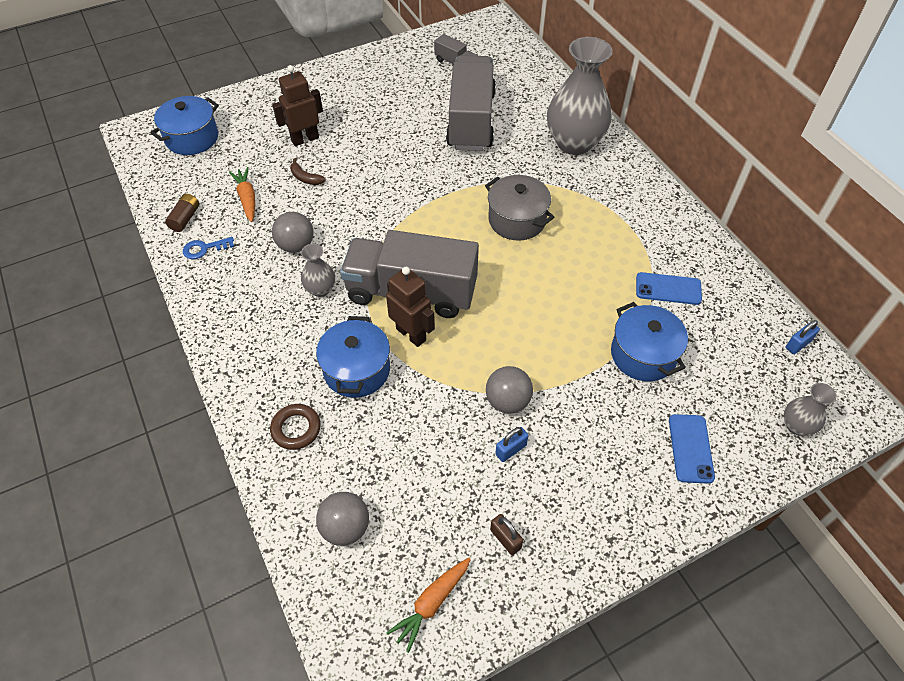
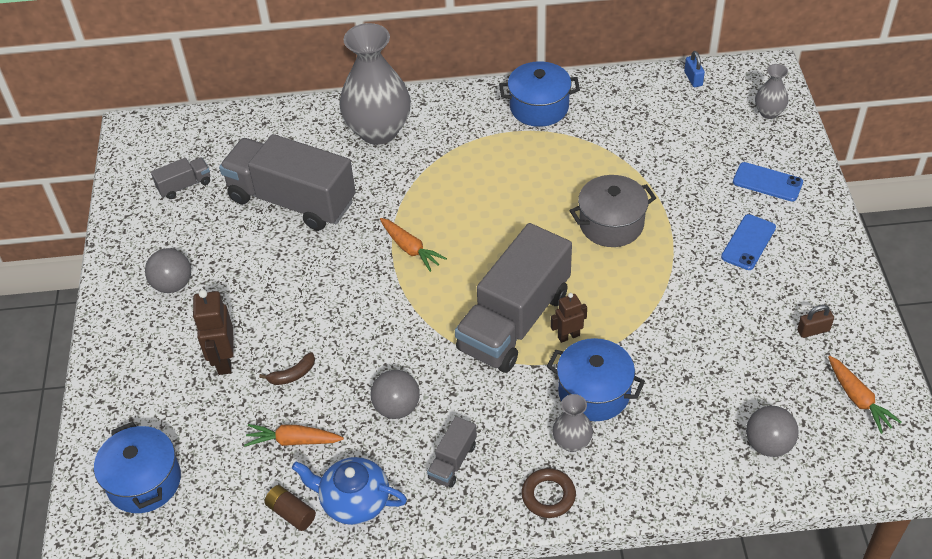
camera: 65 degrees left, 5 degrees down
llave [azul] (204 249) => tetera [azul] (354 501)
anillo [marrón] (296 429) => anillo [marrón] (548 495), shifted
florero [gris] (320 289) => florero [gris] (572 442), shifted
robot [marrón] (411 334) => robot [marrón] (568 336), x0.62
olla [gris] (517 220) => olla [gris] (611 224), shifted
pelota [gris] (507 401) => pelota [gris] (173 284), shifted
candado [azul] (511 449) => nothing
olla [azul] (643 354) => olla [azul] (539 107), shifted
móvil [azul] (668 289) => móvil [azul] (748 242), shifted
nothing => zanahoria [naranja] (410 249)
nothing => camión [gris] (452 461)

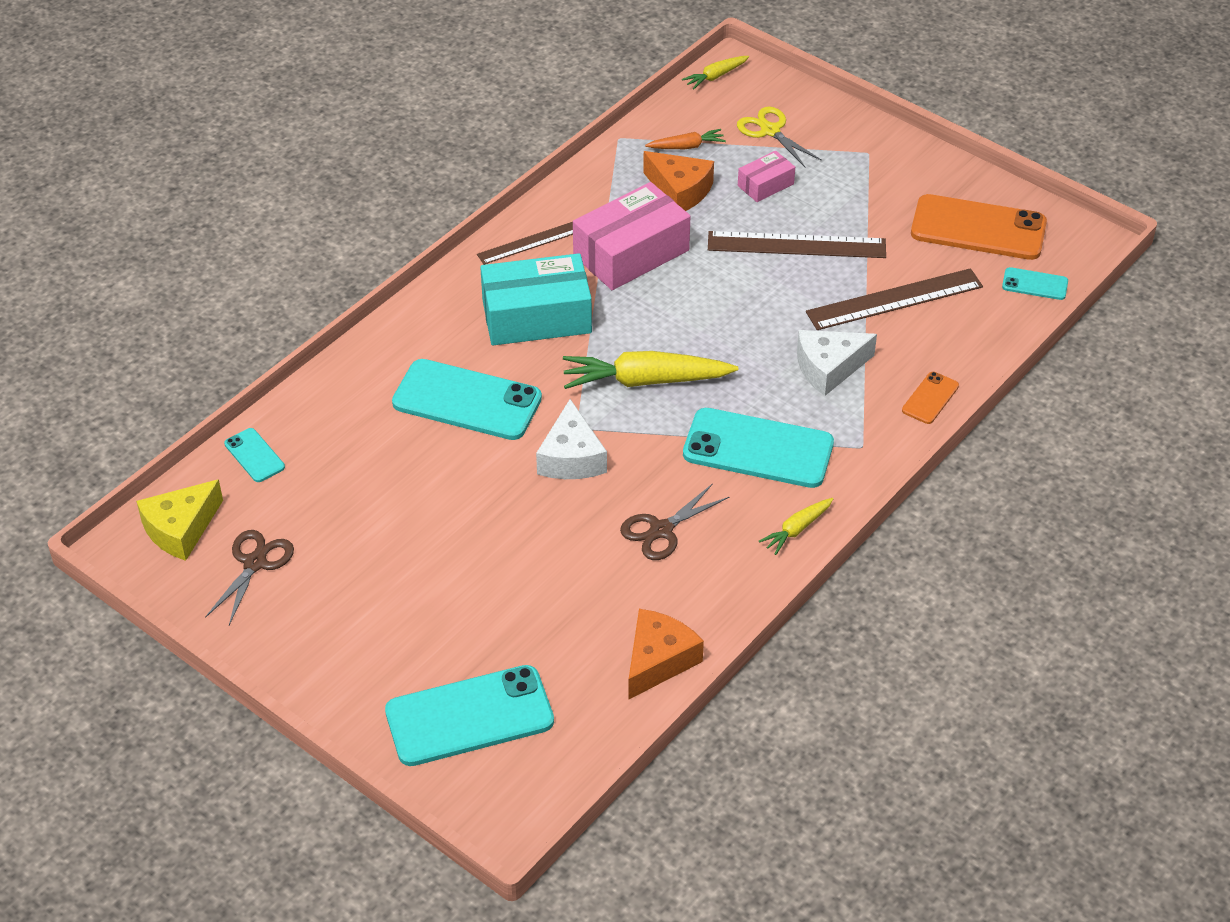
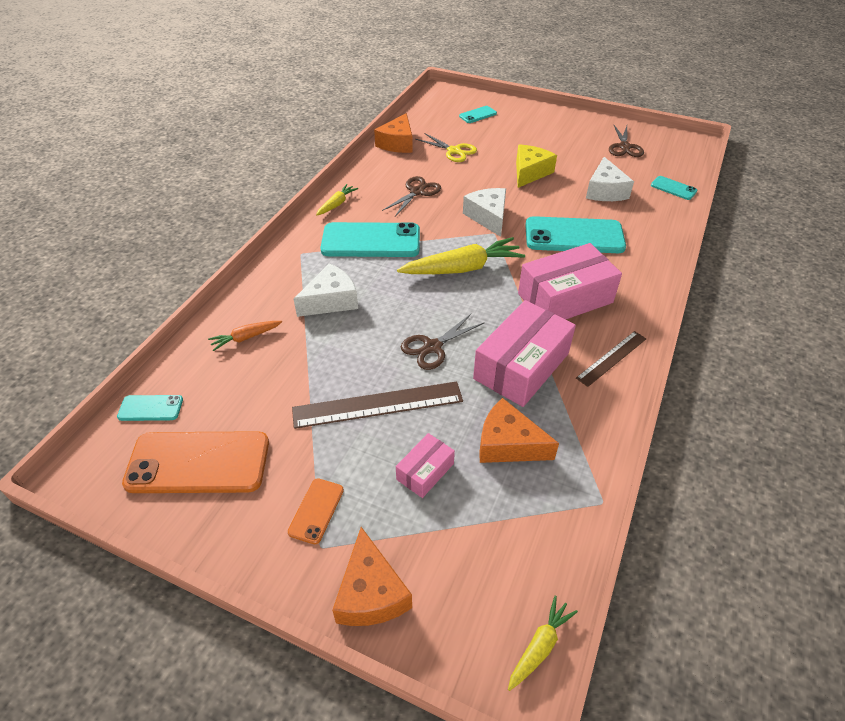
camera: 165 degrees right, 0 degrees up
queso [amarillo] (181 529) => queso [amarillo] (530 172), shifted
móvil [turquesa] (469 716) => móvil [turquesa] (478 115), x0.48
caja [turquesa] (536 317) => caja [rosa] (565 298)
zanahoria [naranja] (686 146) => zanahoria [naranja] (245 338), shifted
tijeras [amarillo] (770 131) => tijeras [amarillo] (454 151), shifted
regla [marrón] (894 299) => nothing
móvil [naranja] (930 398) => móvil [naranja] (316 511), shifted
nothing => queso [naranja] (371 593)
nothing => tijeras [marrón] (432 347)
nothing => queso [blanco] (605 191)

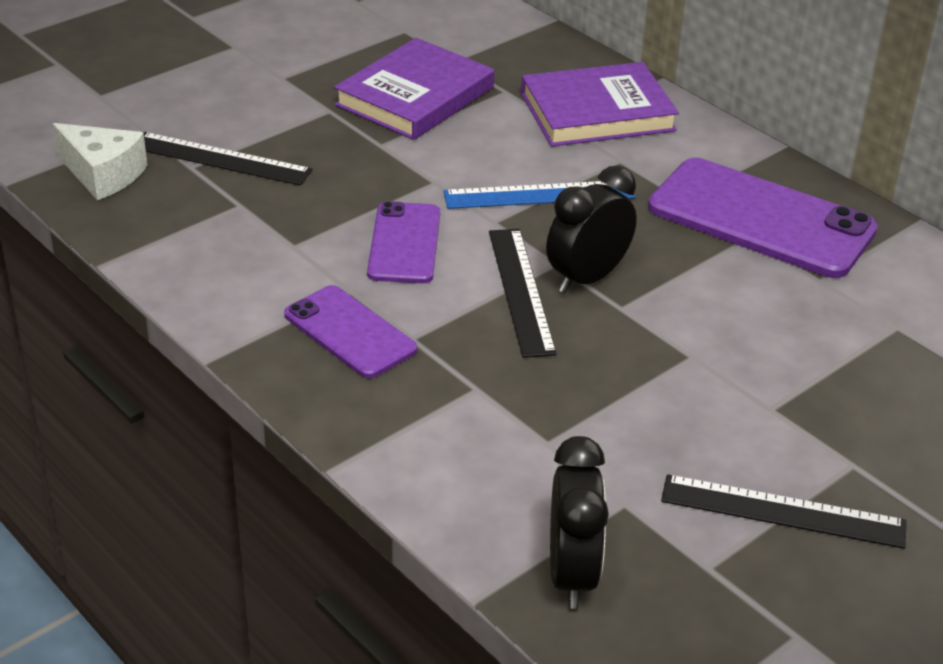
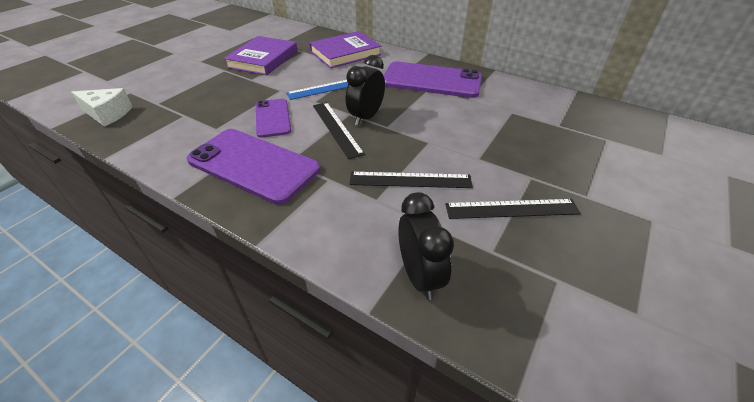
camera: 15 degrees left, 5 degrees up
regla [negro] (220 159) => regla [negro] (410 180), shifted
móvil [morado] (350 332) => móvil [morado] (253 165), x1.72

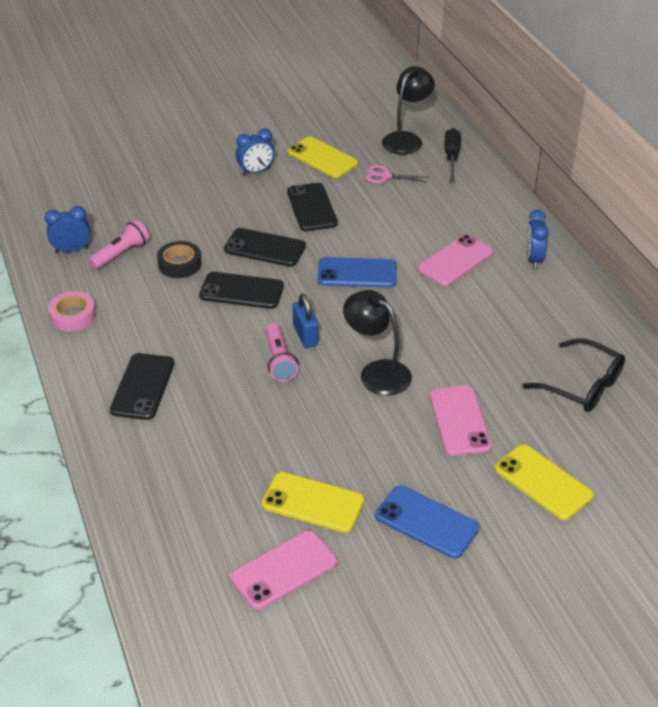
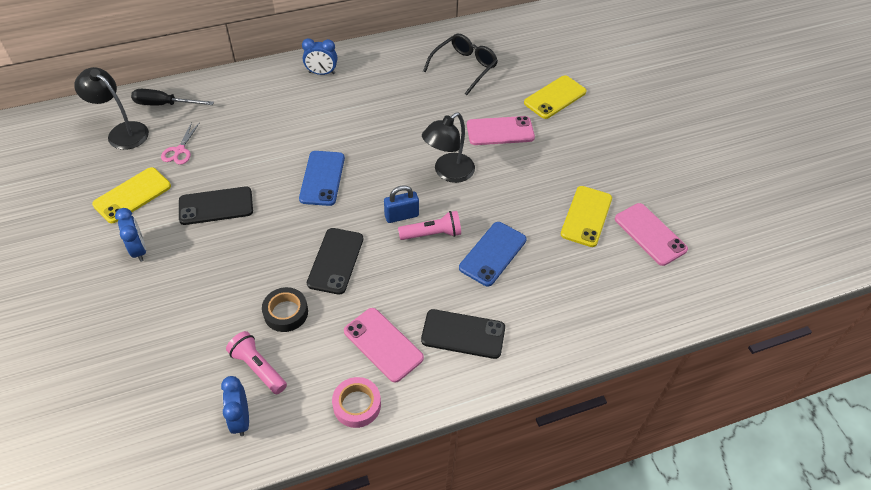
camera: 90 degrees left, 10 degrees up
móvil [negro] (265 248) => nothing
móvil [azul] (426 522) => móvil [azul] (493 254), shifted
móvil [rosa] (455 261) => móvil [rosa] (383 344), shifted

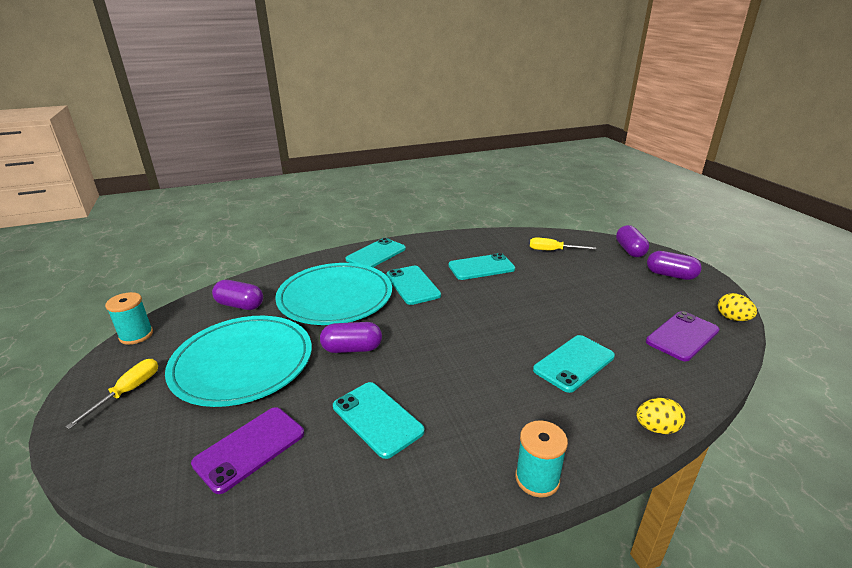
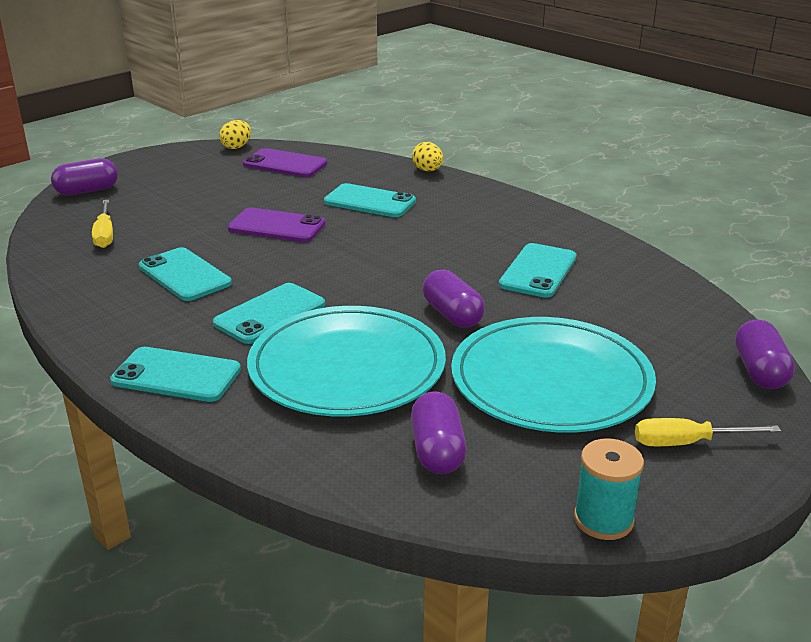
camera: 115 degrees left, 0 degrees up
móvil [morado] (250 448) => móvil [morado] (277 226), shifted
carrete [turquesa] (537 479) => nothing
cápsula [morado] (670 275) => cápsula [morado] (759 371), shifted

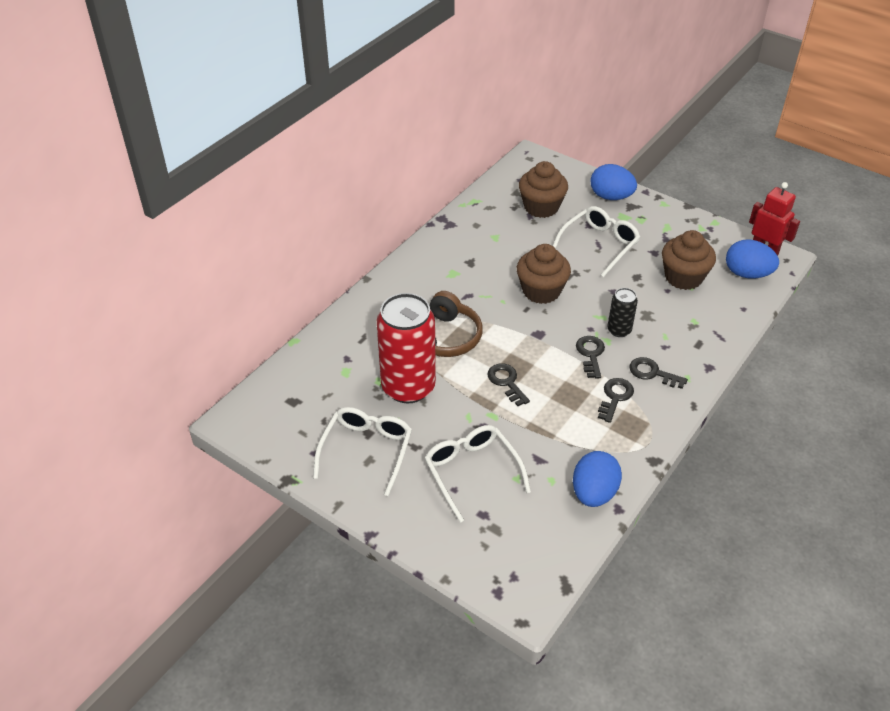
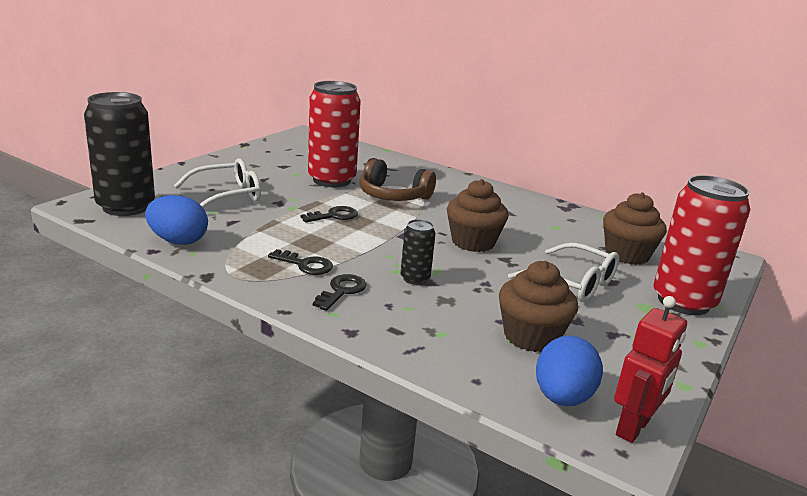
camera: 85 degrees right, 20 degrees down
gafas [blanco] (366 451) => nothing
llave [negro] (590 354) => nothing
huevo [azul] (611 197) => lata [rojo] (683 302)
nothing => lata [negro] (126 207)

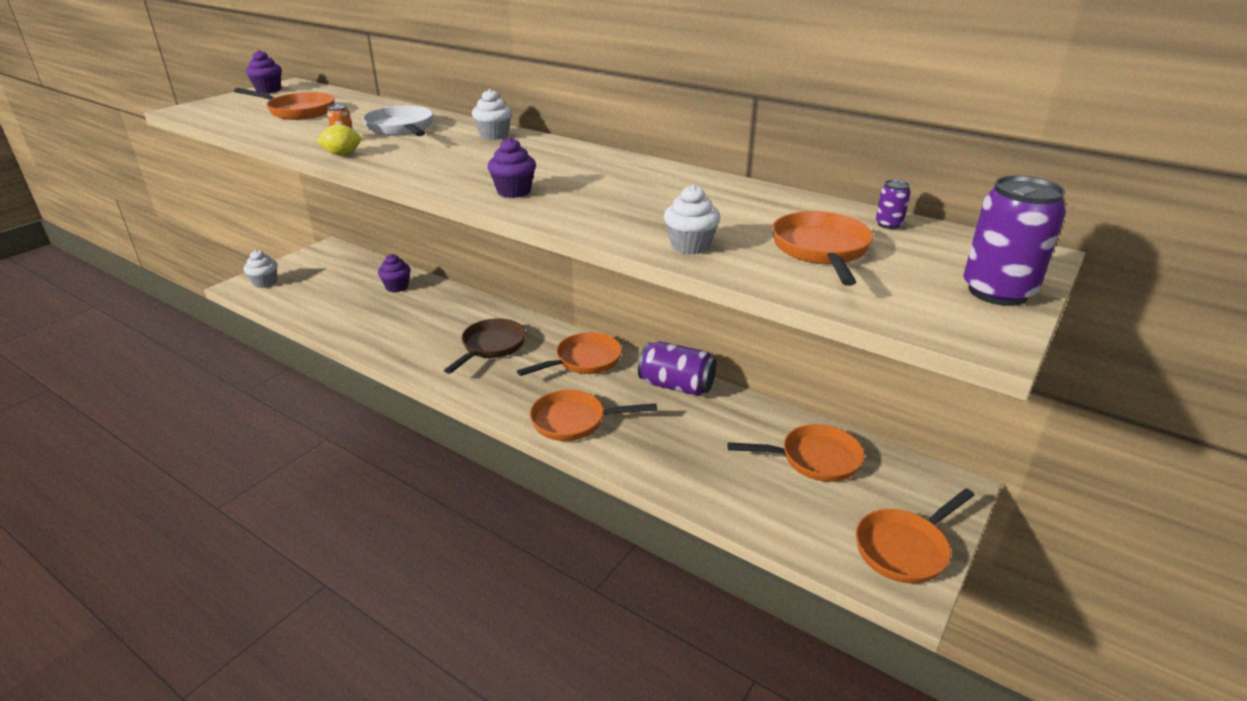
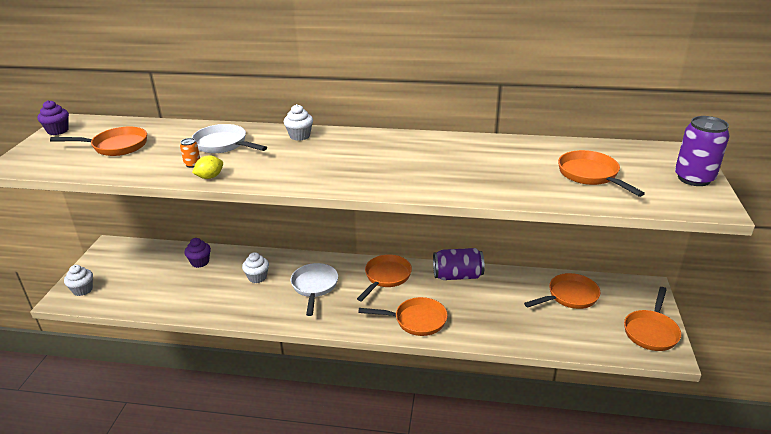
camera: 25 degrees left, 0 degrees up
sartén [marrón] (491 347) => sartén [blanco] (314 287)
magdalena [morado] (514 191) => nothing
sartén [naranja] (574 421) => sartén [naranja] (416 320), 150 degrees counterclockwise
magdalena [blanco] (690 246) => magdalena [blanco] (257 277), shifted
lata [morado] (889 224) => nothing

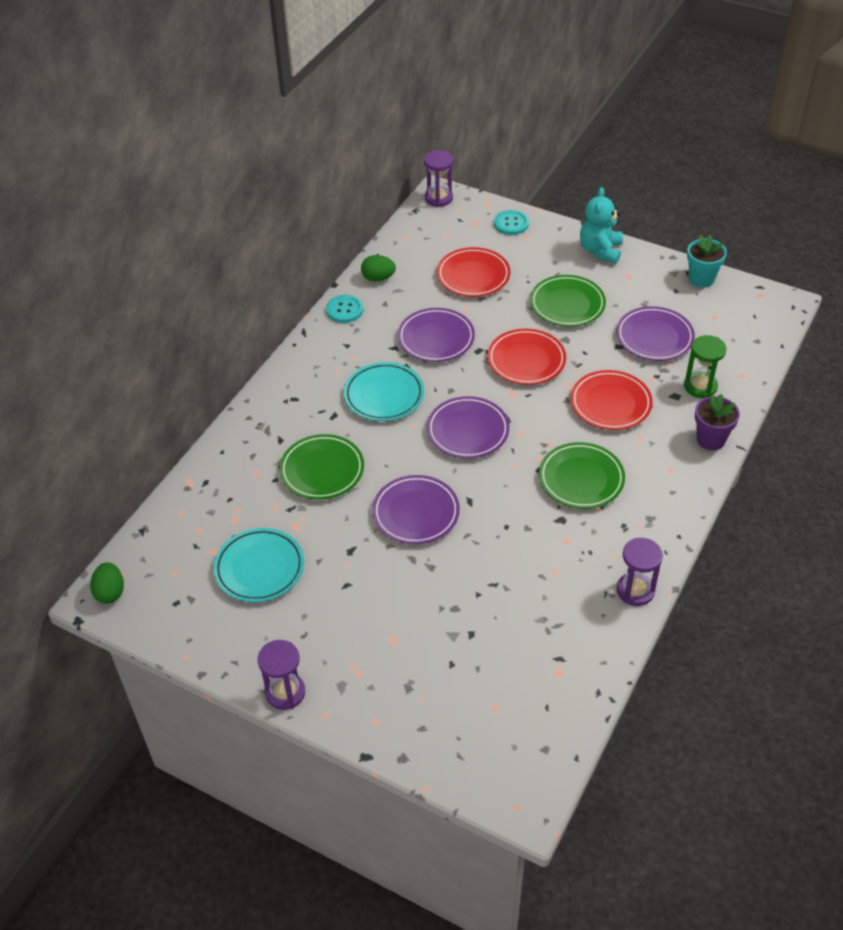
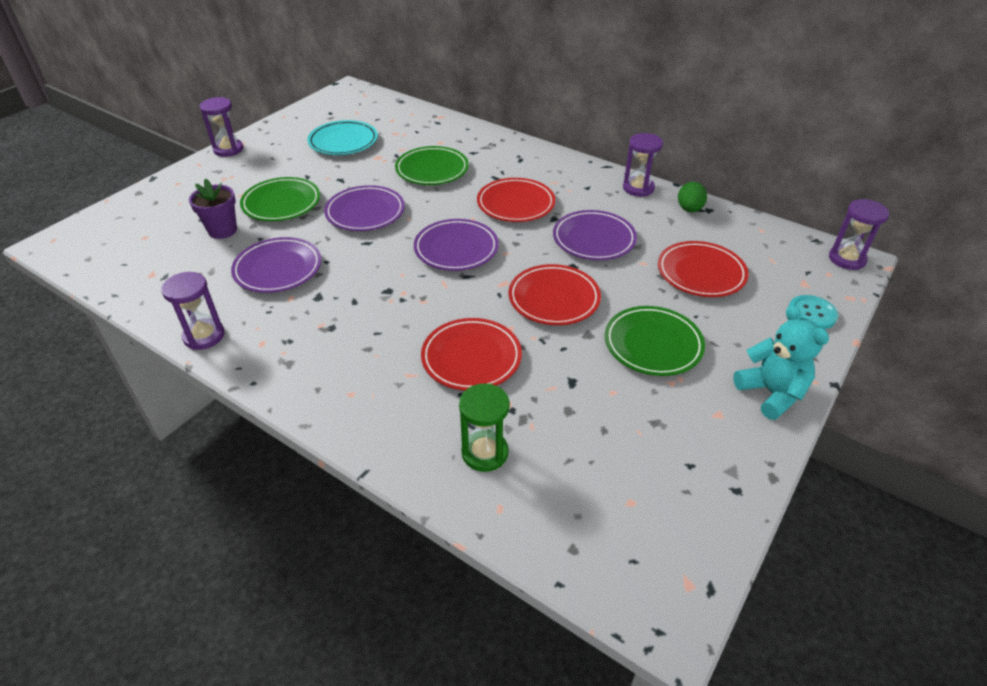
camera: 95 degrees right, 5 degrees down
huevo [verde] (110 592) => nothing
botón [turquesa] (344 310) => reloj de arena [morado] (638 188)
plato [turquesa] (384 395) => plato [rojo] (515 204)
plato [verde] (581 479) => plato [verde] (281 203), shifted
osito [turquesa] (600 251) => osito [turquesa] (771 393), 45 degrees clockwise
plato [morado] (654 337) => plato [morado] (278 269), shifted
maceta [turquesa] (701 279) => nothing
maceta [morado] (710 439) => maceta [morado] (222 230), shifted

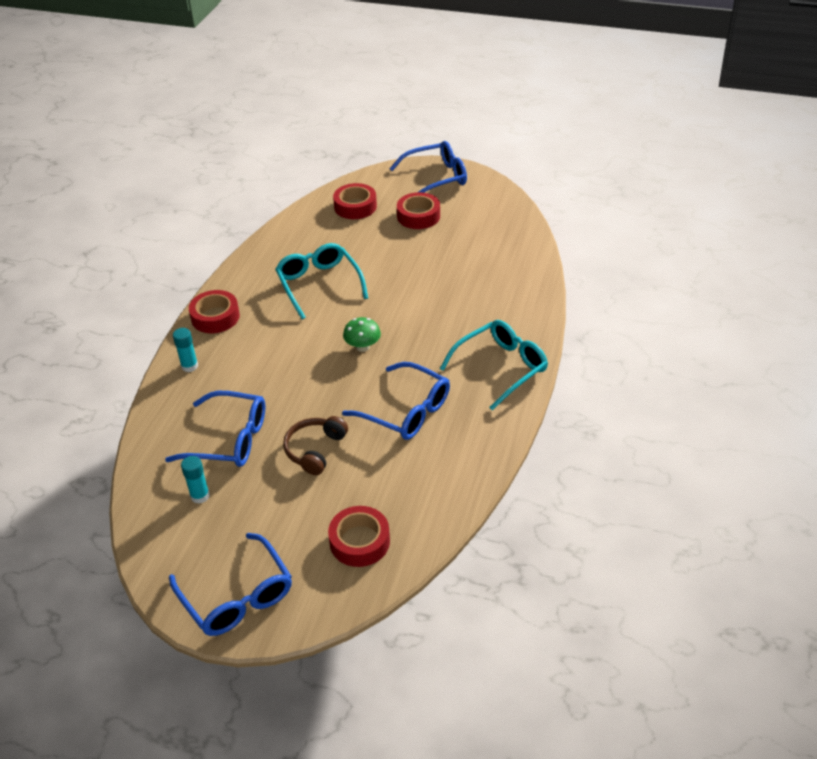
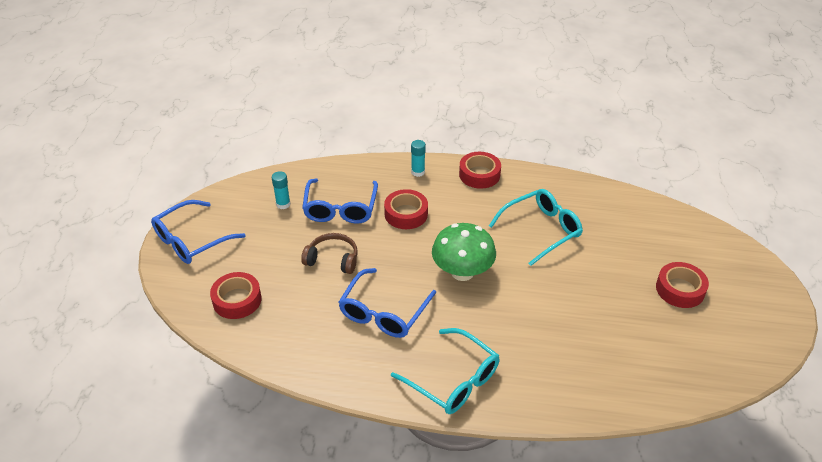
camera: 80 degrees right, 0 degrees up
cinta adhesiva [rojo] (355 206) => cinta adhesiva [rojo] (406 214), shifted
seta [verde] (363 347) => seta [verde] (462 272), x1.80
gafas [azul] (436 178) => nothing

